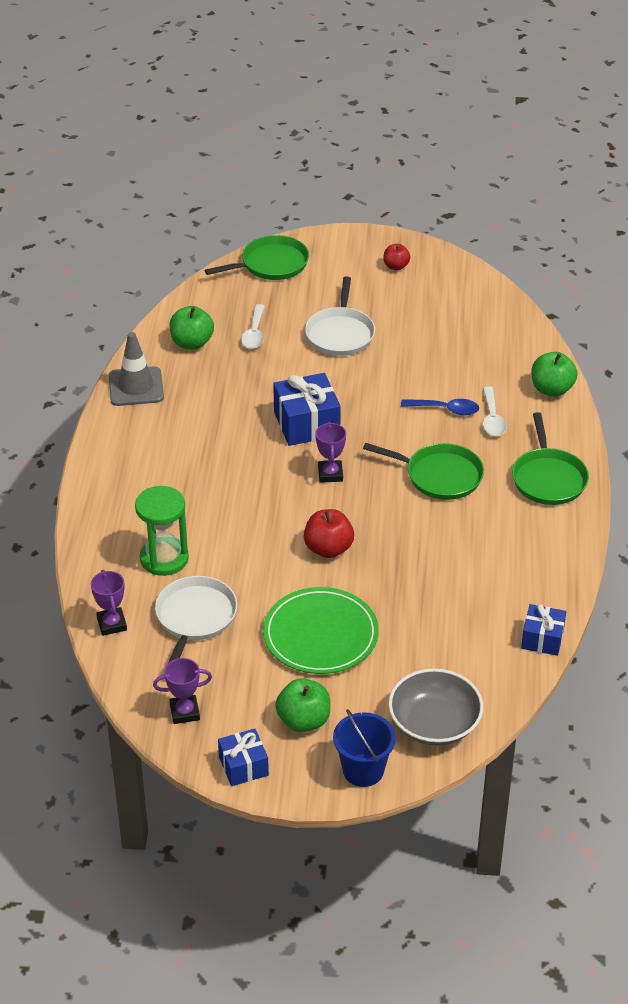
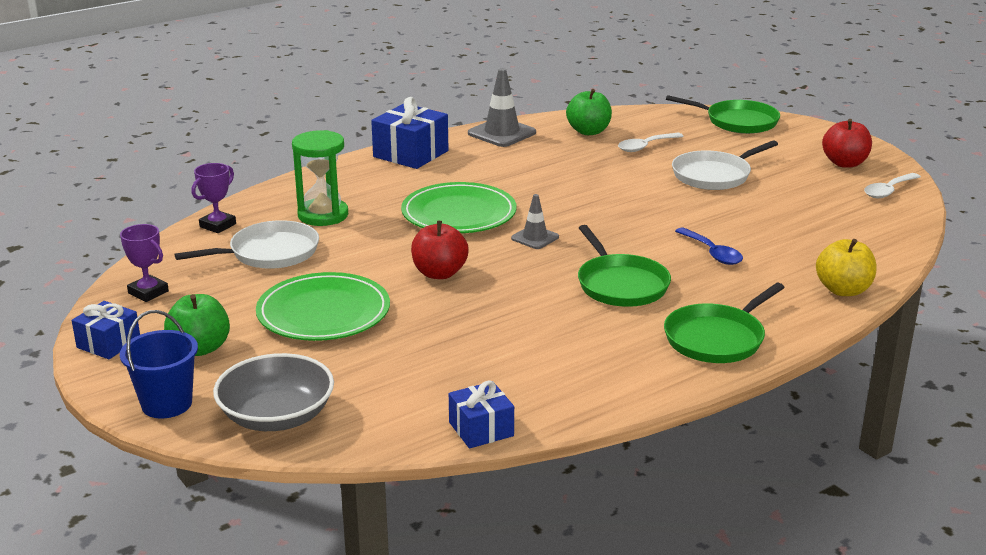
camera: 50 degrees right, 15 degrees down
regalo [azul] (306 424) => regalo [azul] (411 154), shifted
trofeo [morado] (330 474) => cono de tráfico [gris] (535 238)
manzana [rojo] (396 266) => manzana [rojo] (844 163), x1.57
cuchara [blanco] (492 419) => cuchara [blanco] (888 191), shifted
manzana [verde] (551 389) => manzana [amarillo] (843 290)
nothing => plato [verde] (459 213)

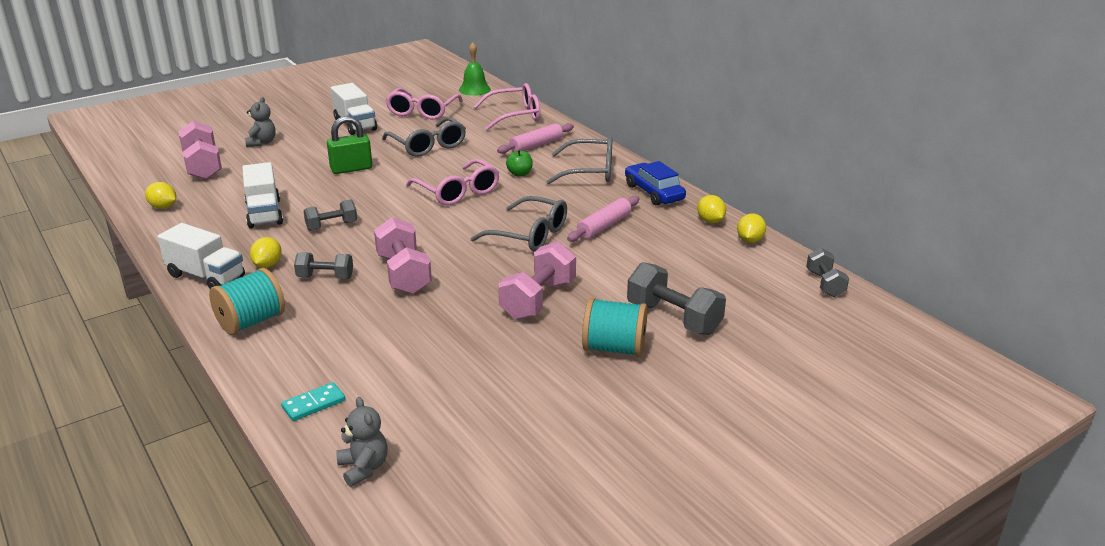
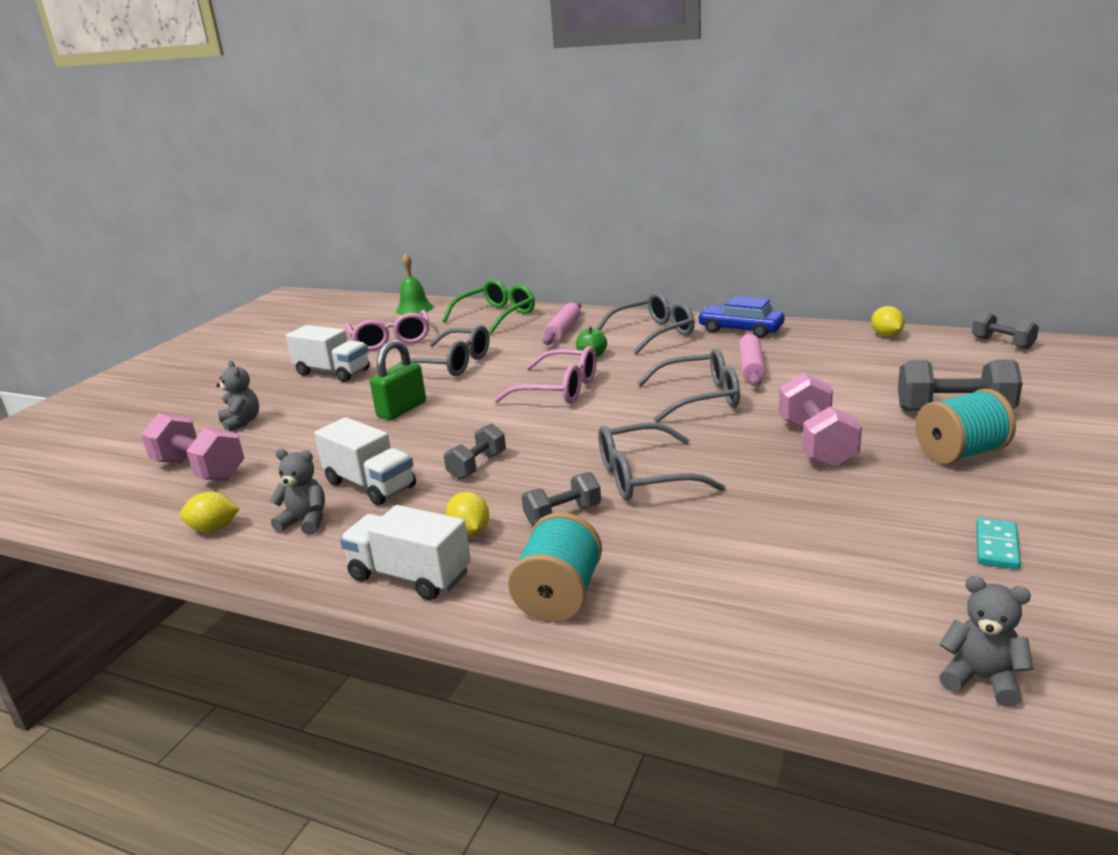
camera: 30 degrees left, 5 degrees down
camión [blanco] (206 276) => camión [blanco] (410 576), 150 degrees counterclockwise
ficha de dominó [turquesa] (314 404) => ficha de dominó [turquesa] (997 546), shifted
mancuerna [rosa] (404 274) => gafas [gris] (644 477)
gafas [rosa] (515 115) => gafas [verde] (496 316)
limón [amarillo] (710 221) => nothing
nothing => osito [gris] (305 522)

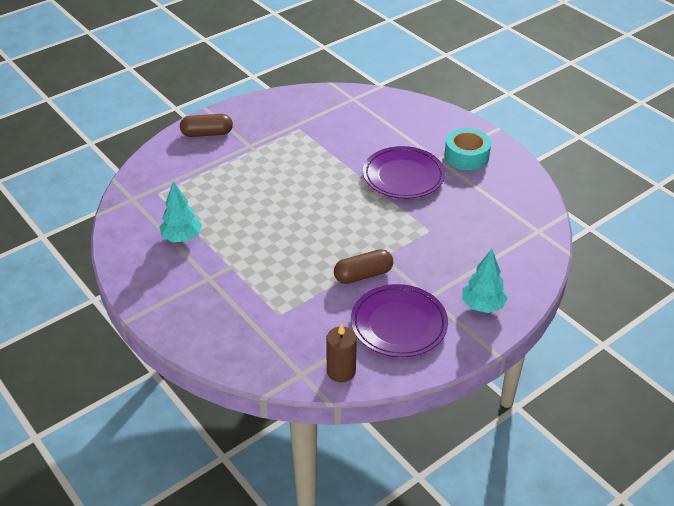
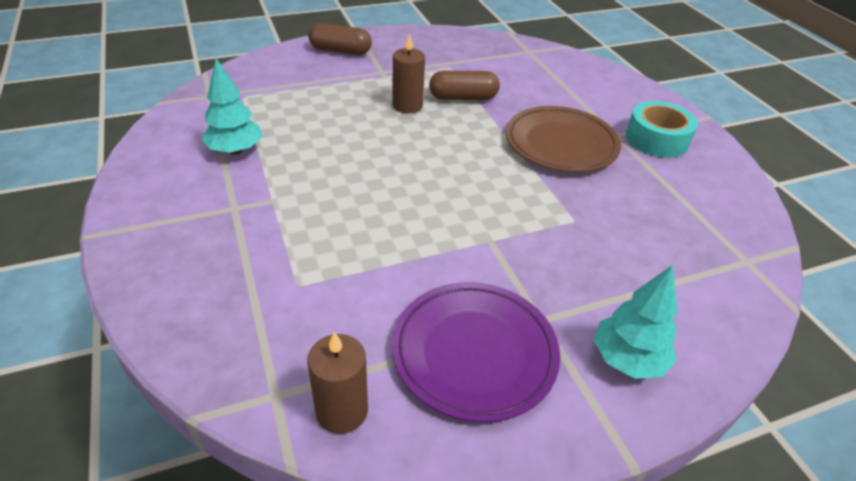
camera: 15 degrees right, 0 degrees up
cápsula [marrón] (363 275) => cápsula [marrón] (463 97), shifted
plato [morado] (403 176) => plato [marrón] (561 144)
nothing => vela [marrón] (407 105)

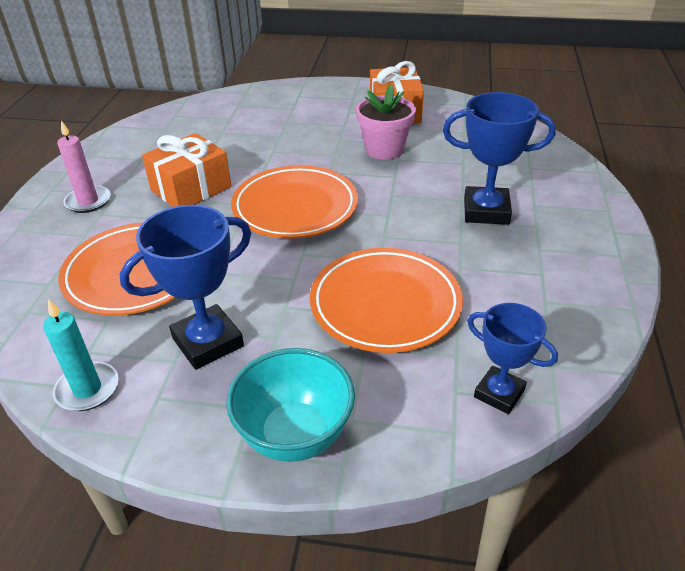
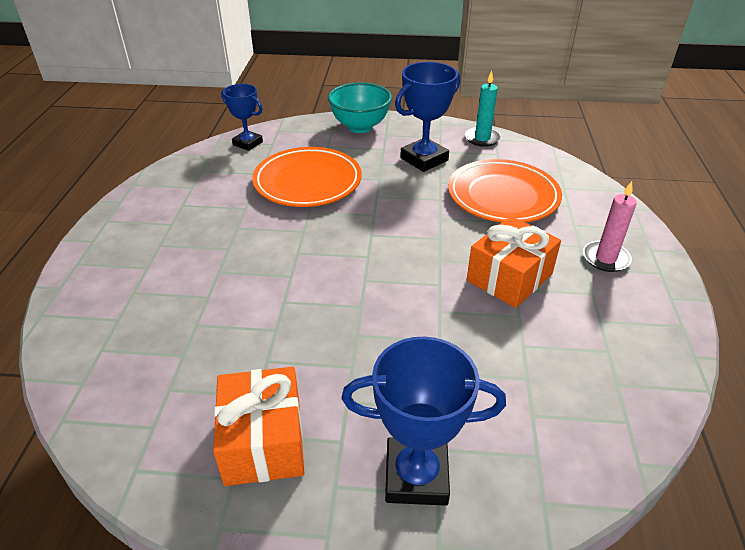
camera: 175 degrees right, 0 degrees up
plato [naranja] (295 207) => nothing
maceta [rosa] (384 149) => nothing
trofeo [azul] (486 211) => trofeo [azul] (416 476), shifted

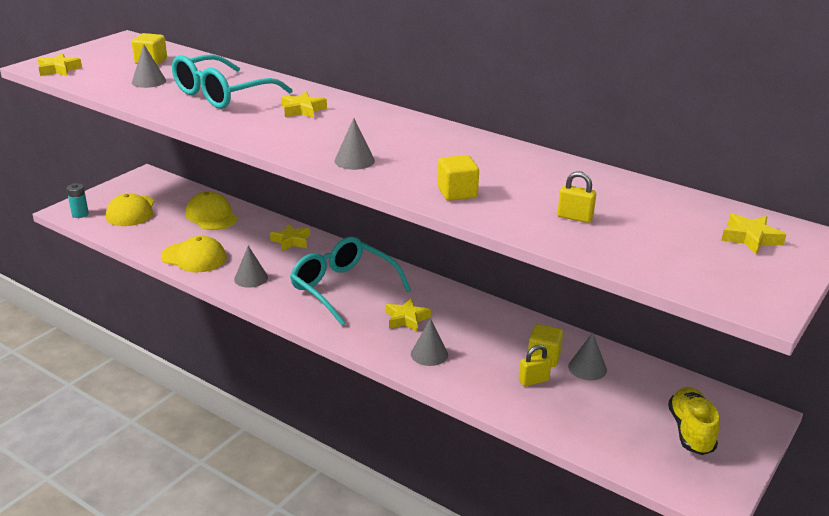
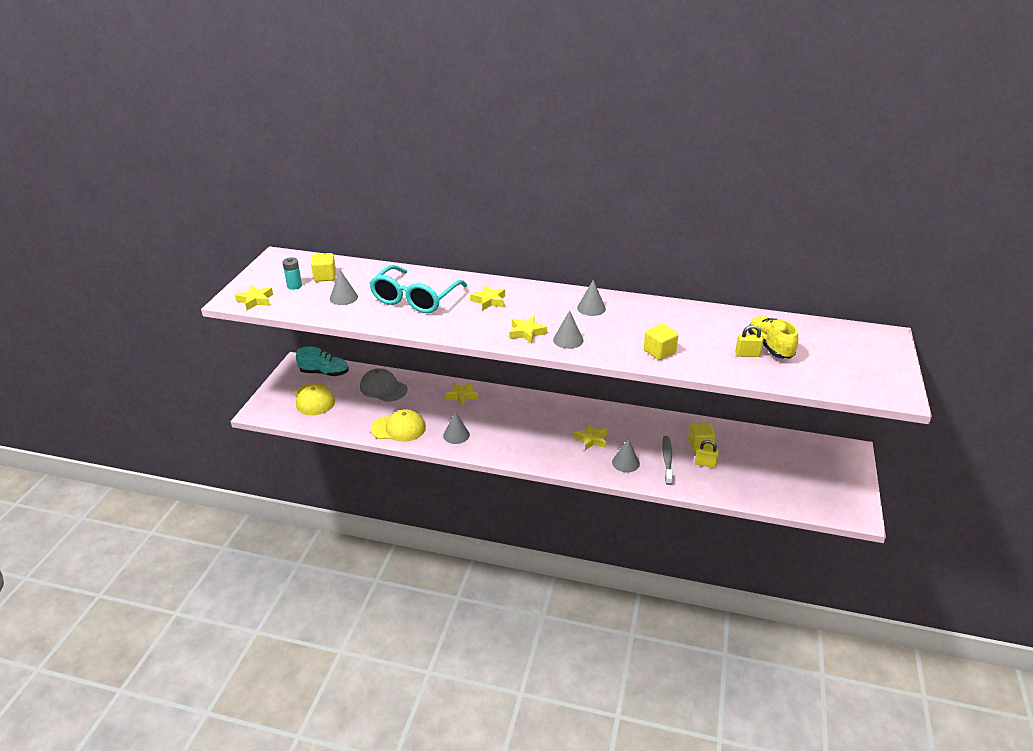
camera: 20 degrees left, 5 degrees up
pila [turquesa] (80 214) => pila [turquesa] (294 286), shifted
gorra [amarillo] (211 216) => gorra [gris] (383 388)
gafas [turquesa] (343 288) => nothing
candado [amarillo] (533 380) => candado [amarillo] (705 464), 60 degrees clockwise
cono [gris] (587 368) => cono [gris] (591 308), shifted
zapato [amarillo] (690 431) => zapato [amarillo] (770 346), shifted
estrella [amarillo] (750 238) => estrella [amarillo] (526 333), shifted
nothing => zapato [turquesa] (324 373)
nothing => cepillo de dientes [gris] (667 460)

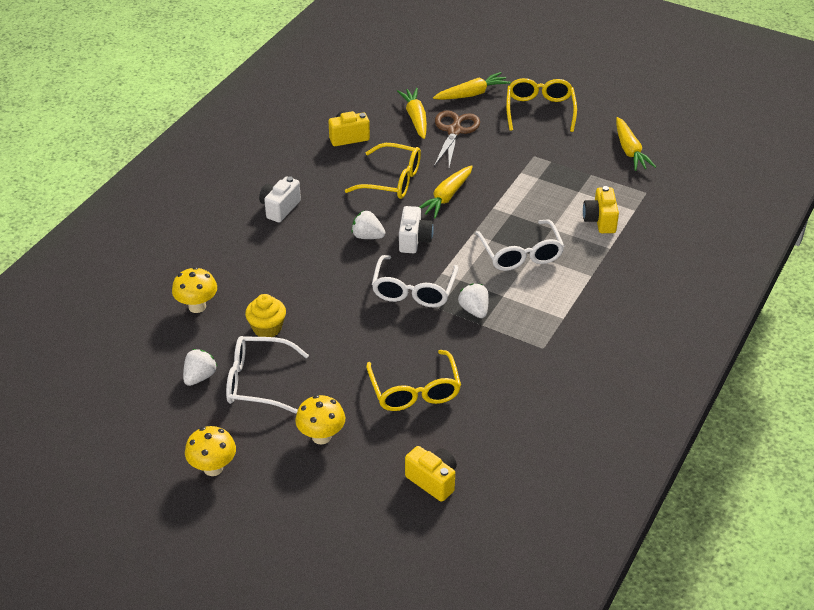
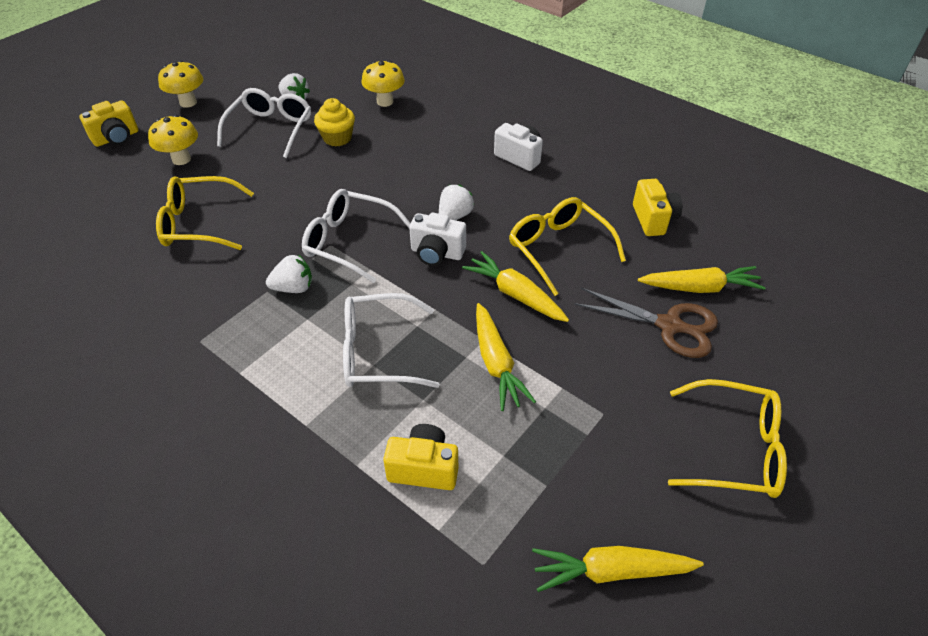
camera: 100 degrees right, 5 degrees up
gafas [amarillo] (392 180) => gafas [amarillo] (558 248), 120 degrees clockwise
cámara [amarillo] (433 481) => cámara [amarillo] (116 138), shifted
zanahoria [amarillo] (471 94) => zanahoria [amarillo] (496 363), shifted

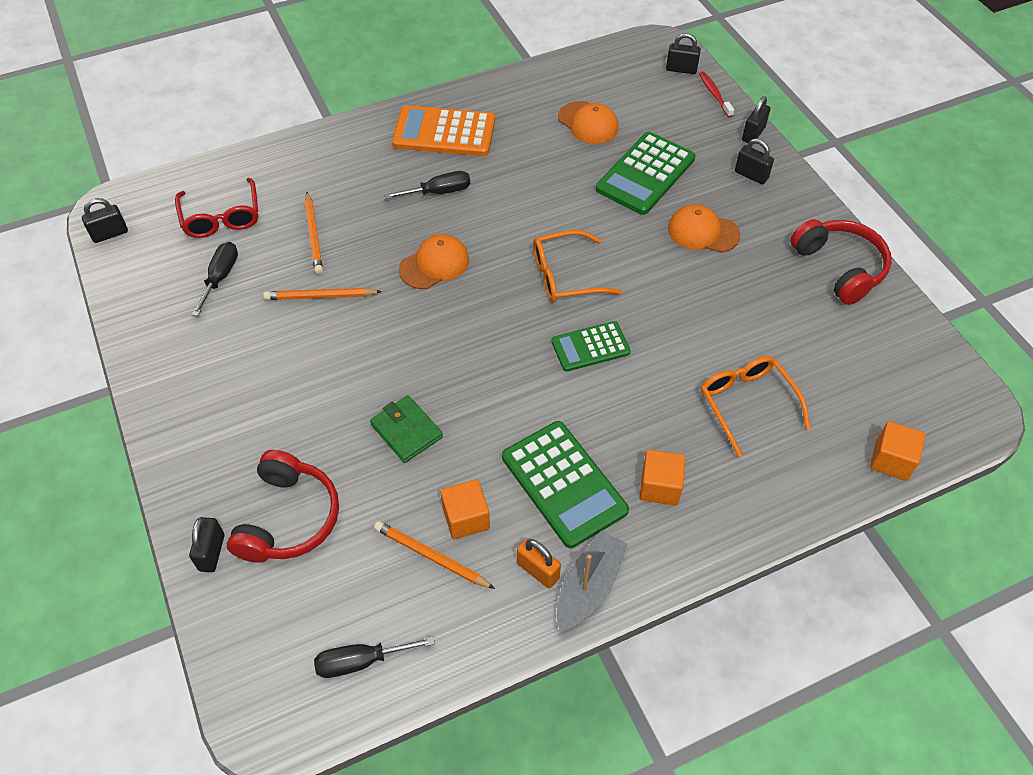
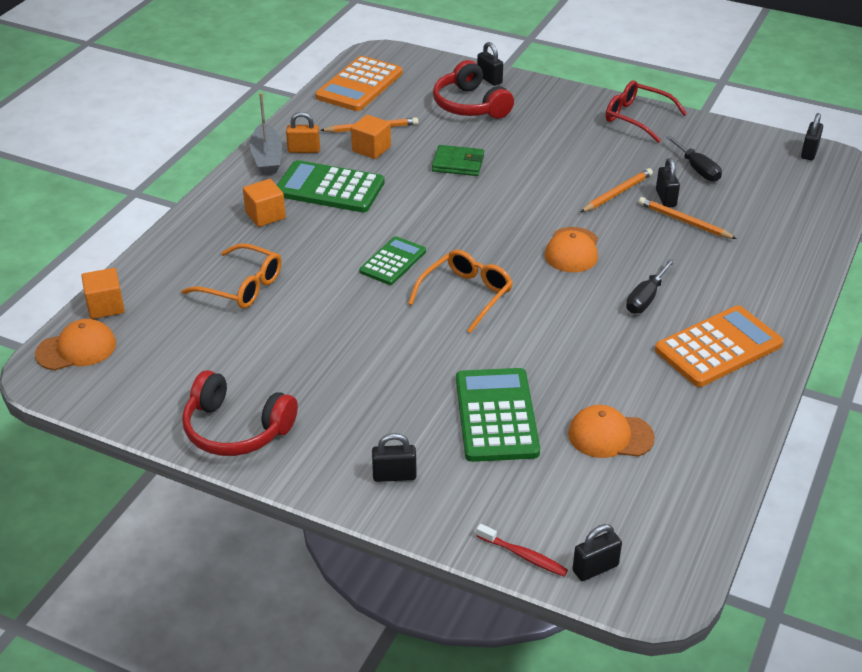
camera: 140 degrees right, 15 degrees down
gafas [rojo] (221 217) => gafas [rojo] (637 118), shifted
destornillador [negro] (361 661) => calculadora [naranja] (359 85)
gorra [naranja] (703 232) => gorra [naranja] (76 349), shifted
candado [negro] (753 134) => candado [negro] (665 198), shifted

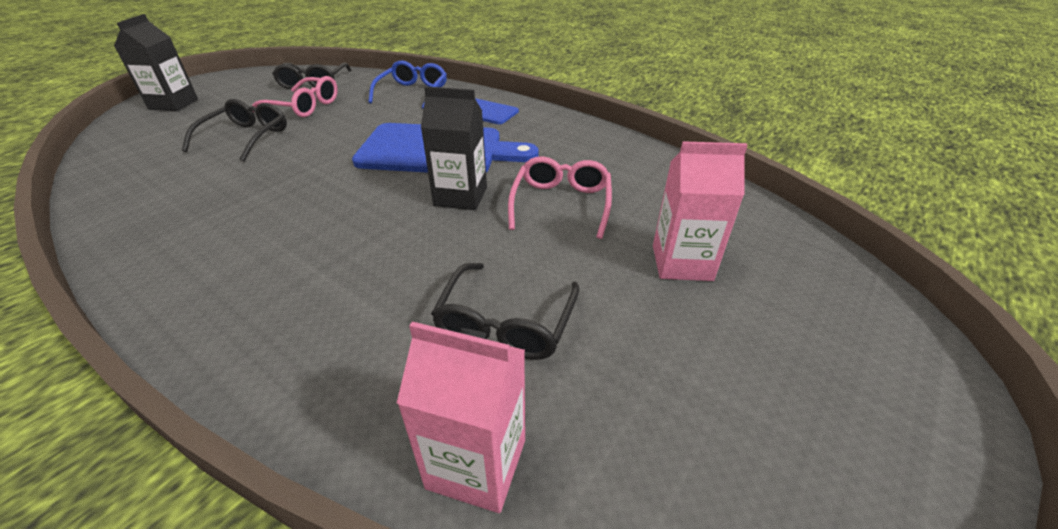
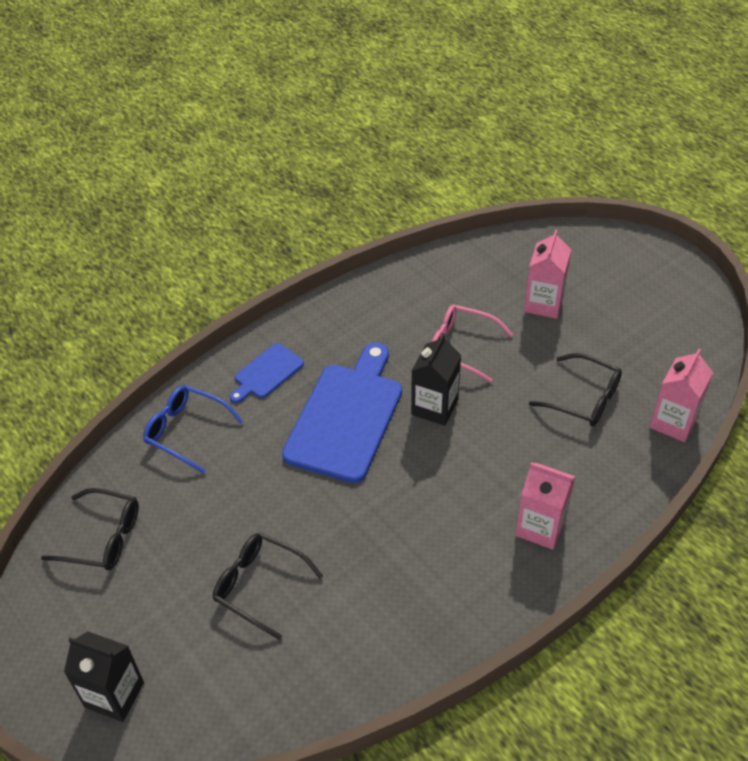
camera: 75 degrees left, 10 degrees up
gafas [rosa] (304 107) => nothing
nothing => cartón de leche [rosa] (540 527)

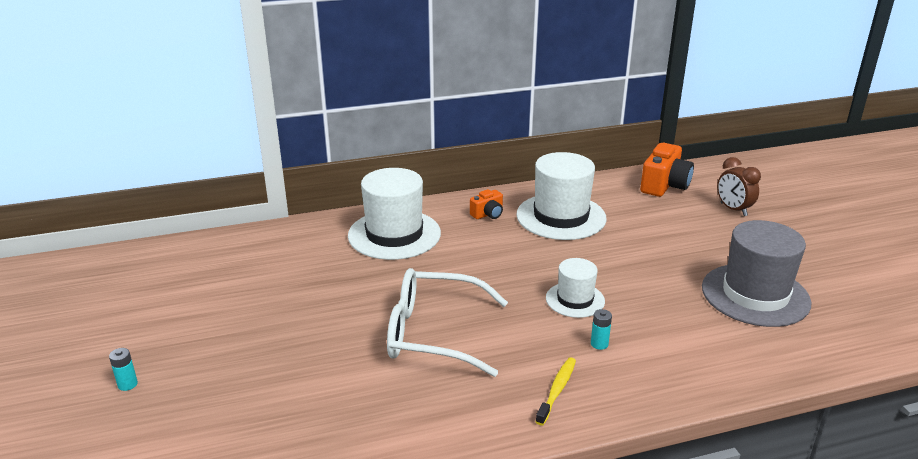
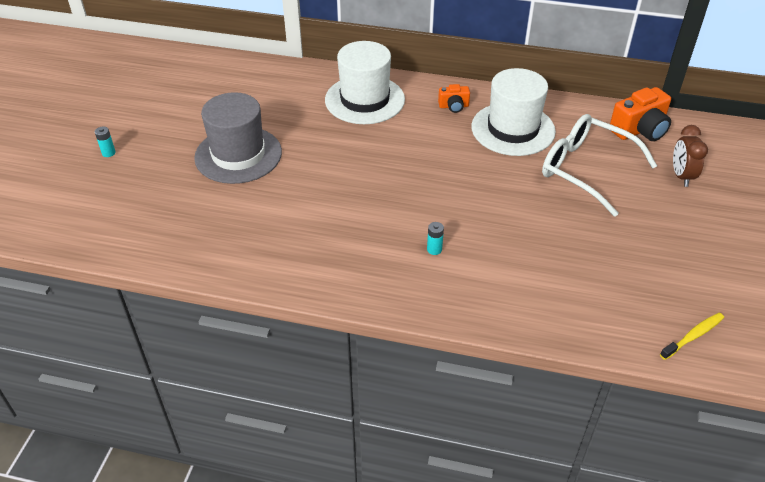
camera: 30 degrees right, 15 degrees up
gafas [blanco] (433 333) => gafas [blanco] (586 170), shifted
cepillo de dientes [amarillo] (557 390) => cepillo de dientes [amarillo] (693 336), shifted
sombrero [blanco] (575 300) => nothing
sombrero [gris] (755 295) => sombrero [gris] (238 155), shifted

